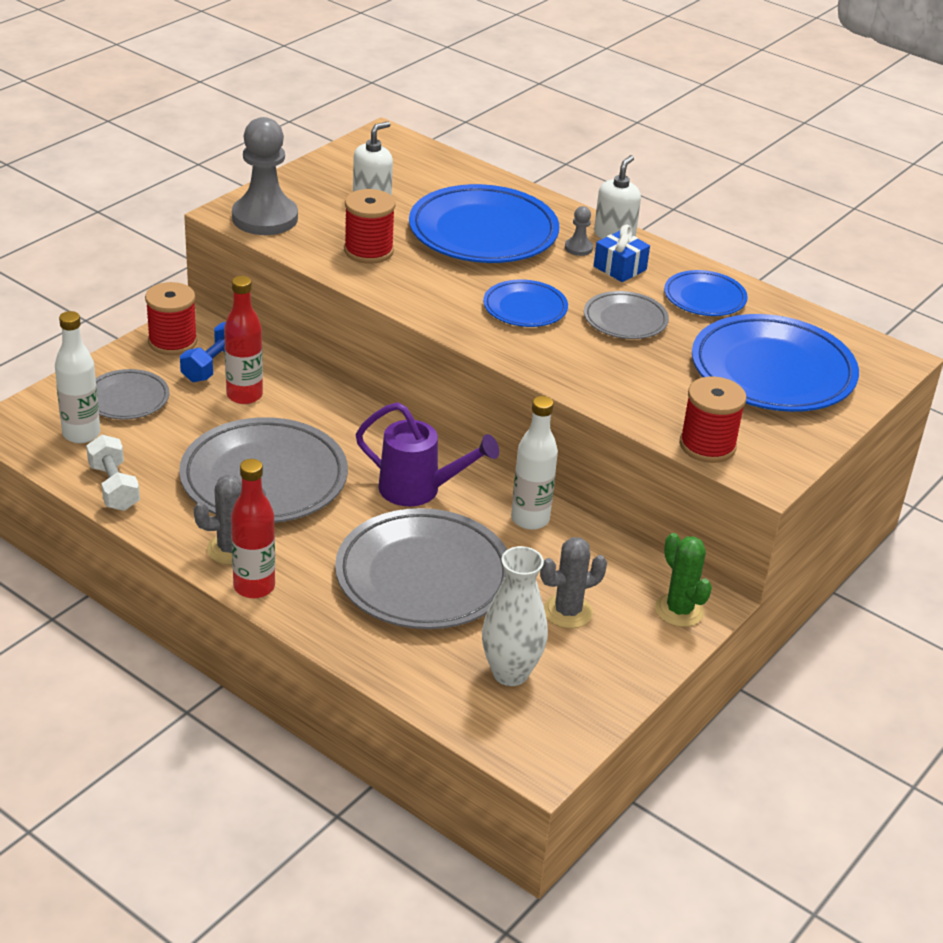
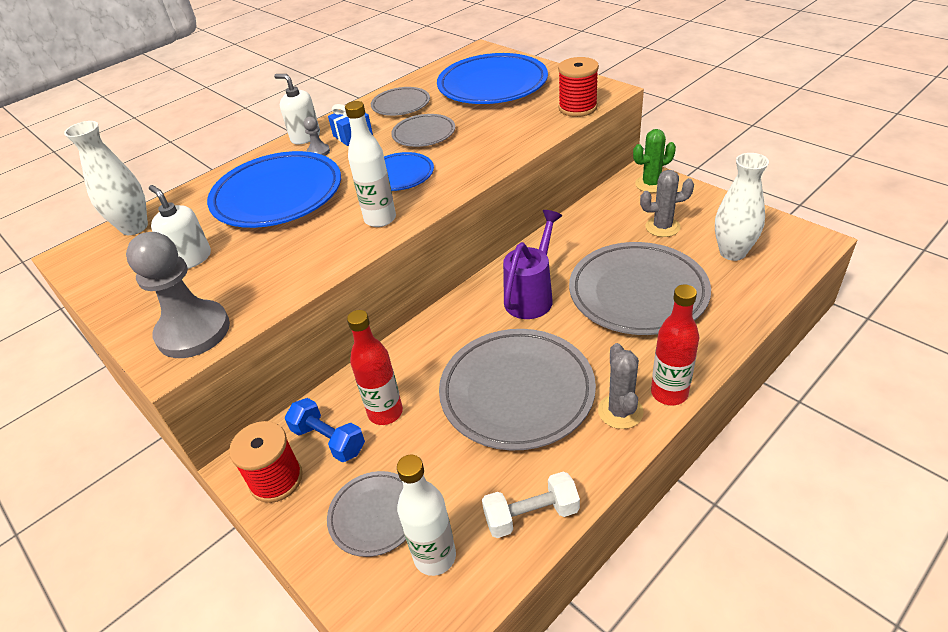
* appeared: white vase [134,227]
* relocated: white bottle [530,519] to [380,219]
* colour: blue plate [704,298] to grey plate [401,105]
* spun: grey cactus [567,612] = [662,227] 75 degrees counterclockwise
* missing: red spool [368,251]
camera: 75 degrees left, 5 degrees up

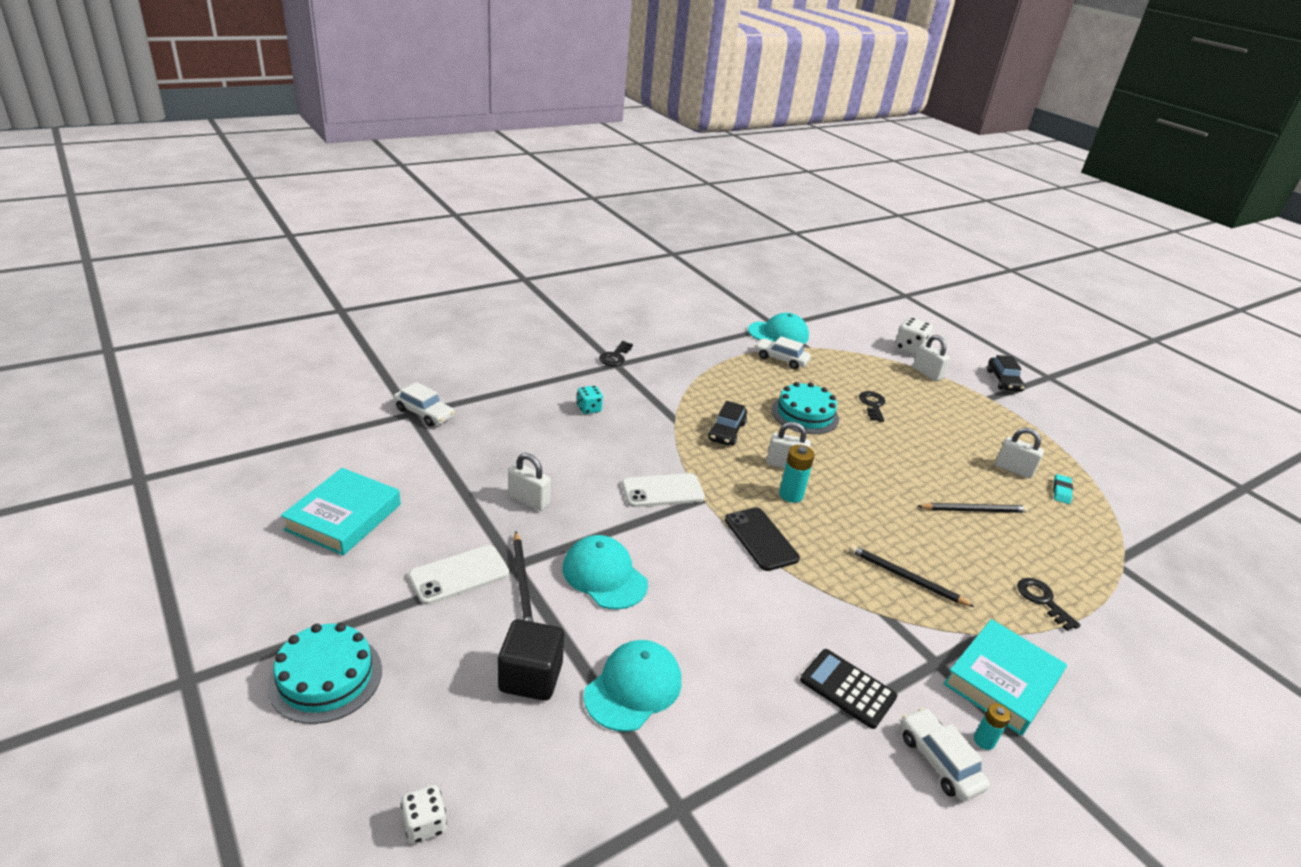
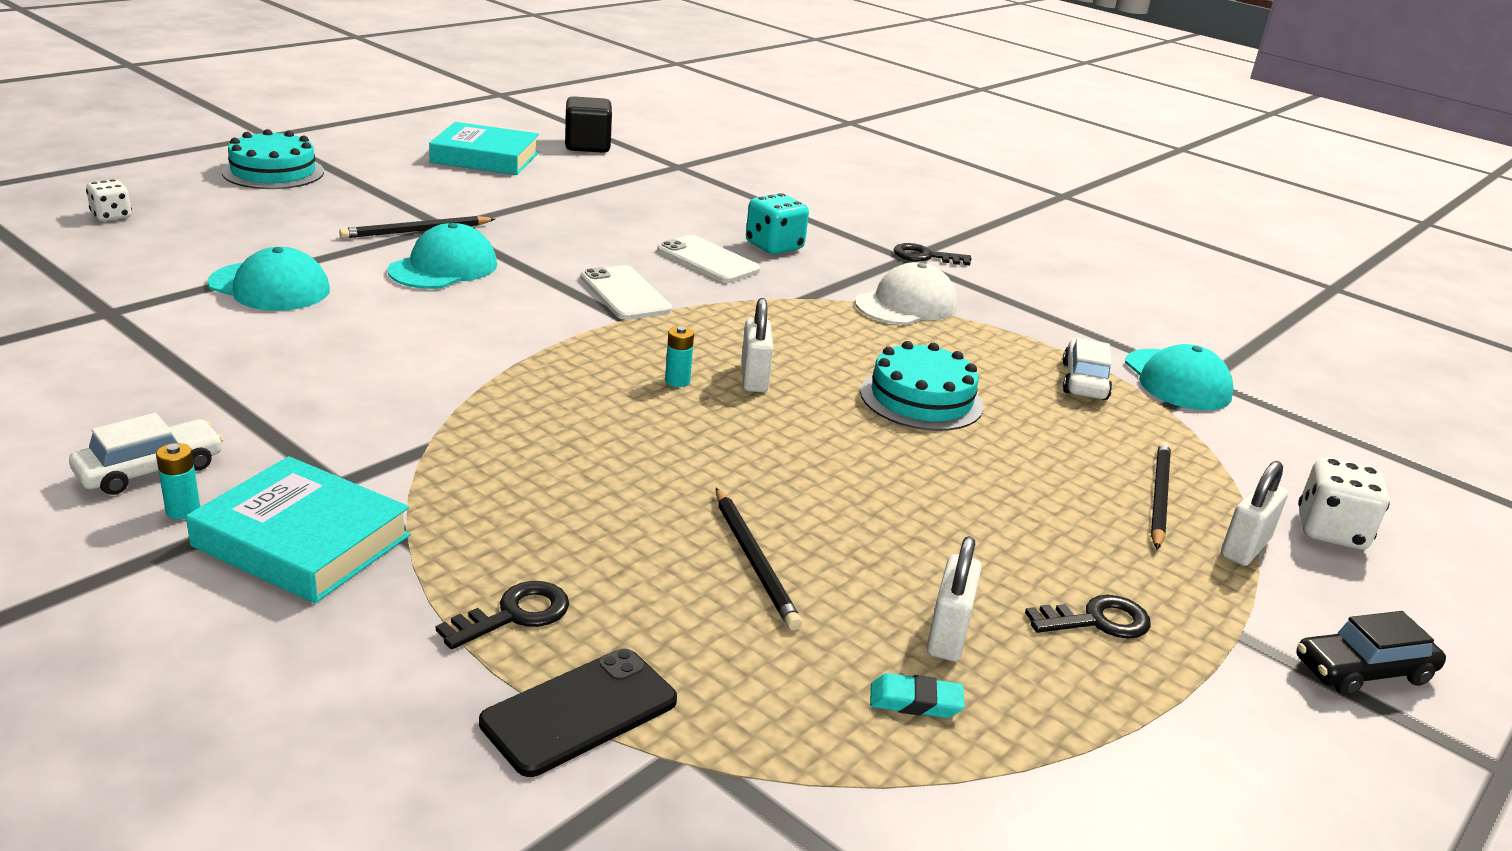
* relocated: black phone [761,539] to [579,711]
* relocated: black cube [530,677] to [587,146]
* relocated: white phone [459,575] to [708,260]
* size: turquoise battery [791,495] = [677,381] x0.64
* size: turquoise dice [589,409] = [774,246] x1.57
* appeared: white cap [906,304]
* relocated: black key [872,405] to [1097,621]
* relocated: black pencil [906,578] to [1159,497]
* missing: white car [424,413]
* missing: white padlock [528,500]
* missing: black car [726,431]
* missing: black calculator [847,688]
camera: 75 degrees right, 5 degrees down

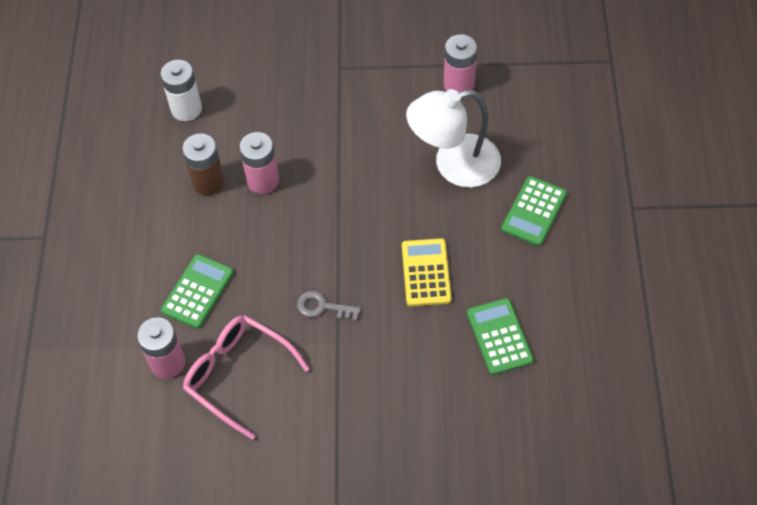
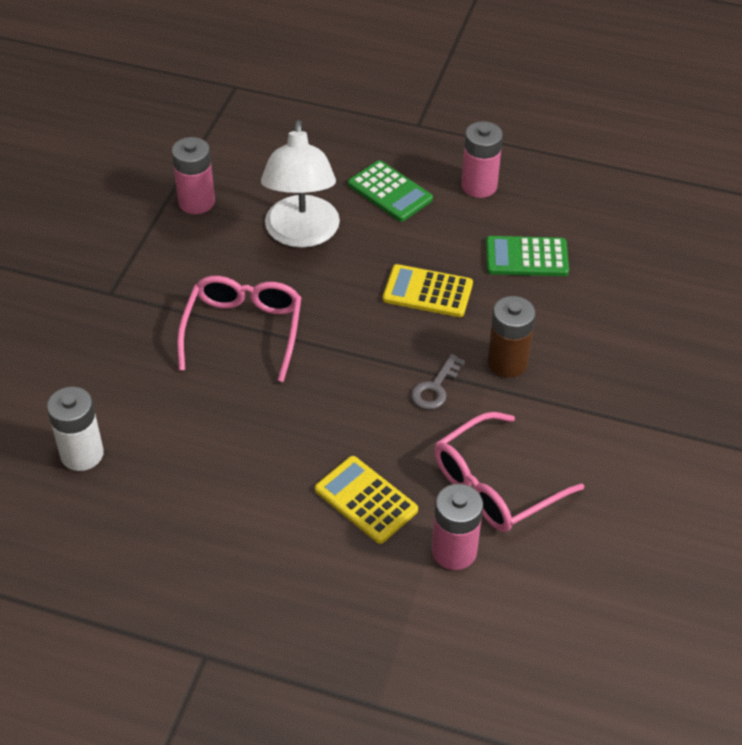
* appeared: pink glasses [243,331]
* colour: green calculator [198,291] to yellow calculator [366,500]
* relocated: pink battery [263,181] to [479,186]
* relocated: brown battery [208,182] to [507,362]
camera: 75 degrees left, 10 degrees down

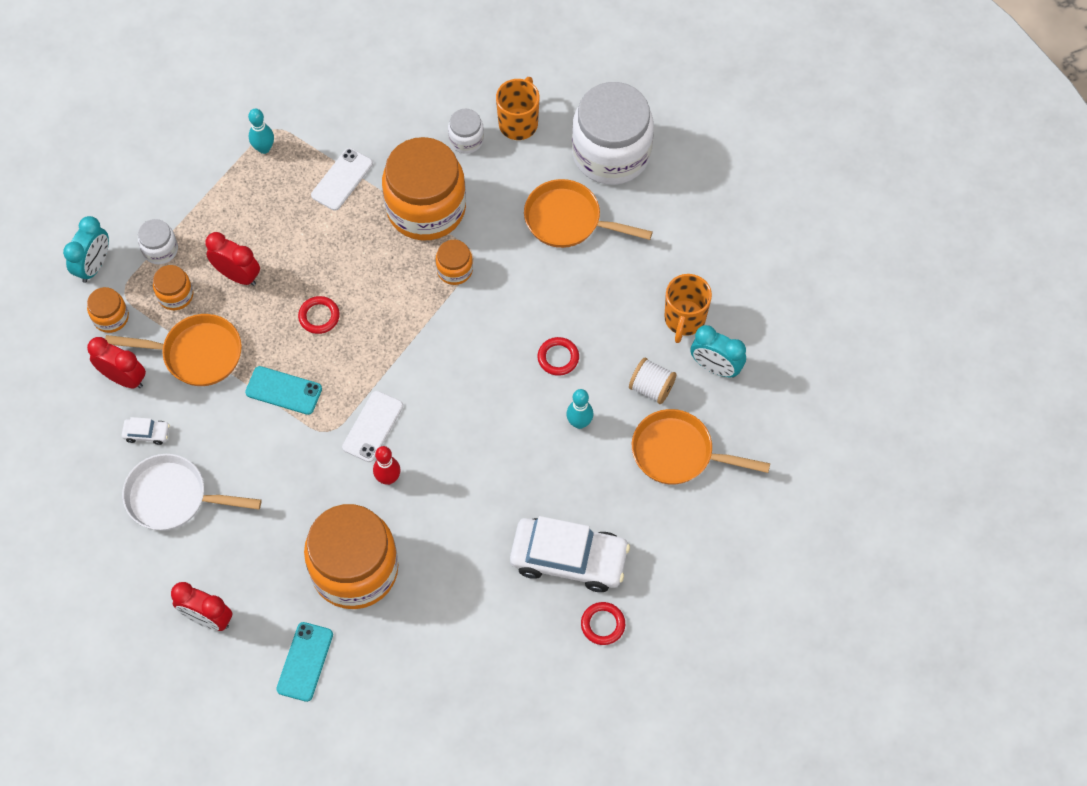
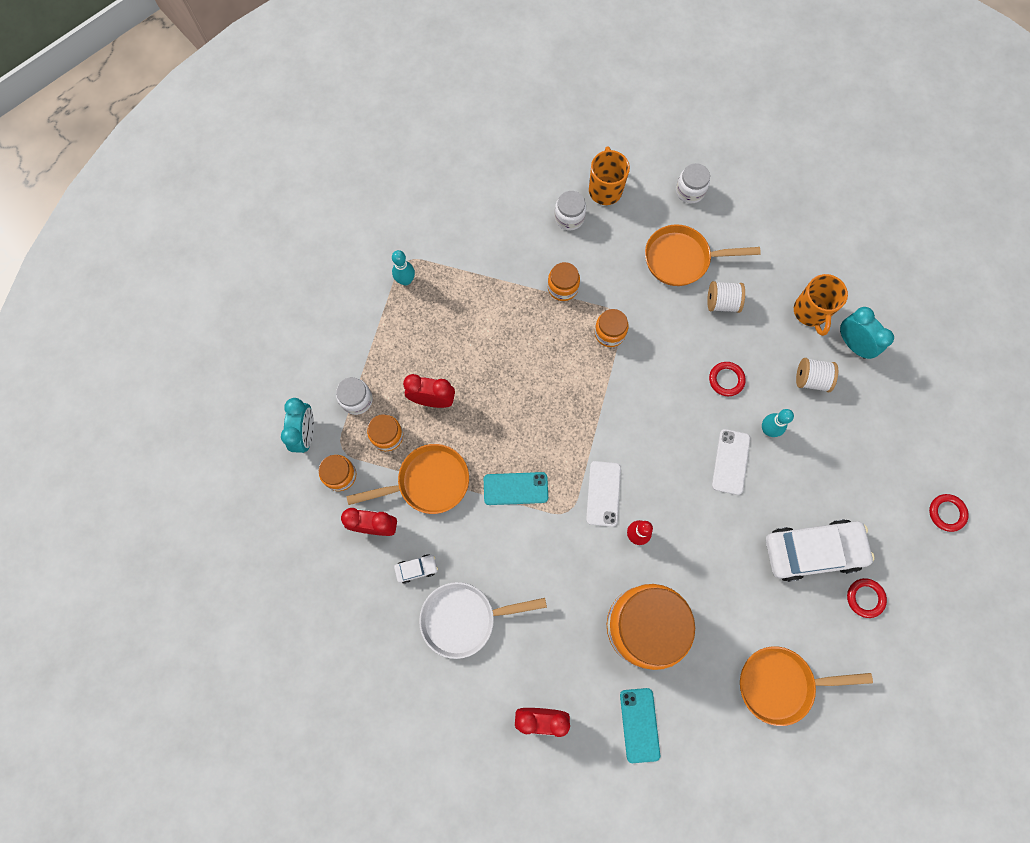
* size: orange jar [426,208] = [562,287] x0.44
* size: white jar [611,153] = [690,191] x0.44
* appeared: white spool [722,302]
* relocated: white phone [342,179] to [731,462]
* relocated: orange pan [678,453] to [780,684]
* spun: turquoise clock [715,367] = [853,344] 135 degrees counterclockwise
* relocated: red ring [319,316] to [946,513]
camera: 20 degrees left, 10 degrees up

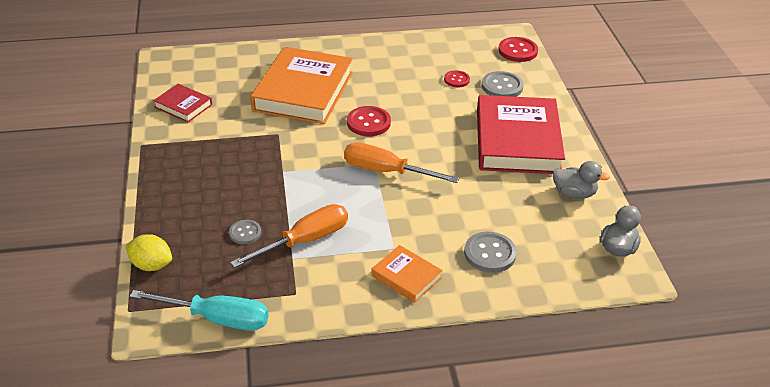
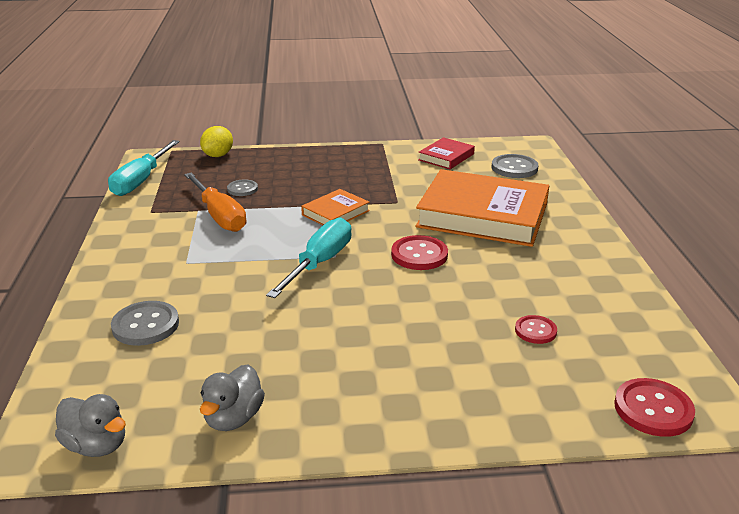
* colour: orange screwdriver [386,171] to turquoise screwdriver [319,263]
* relocated: orange book [406,277] to [335,213]
* relocated: grey button [502,86] to [514,168]
* missing: red book [517,141]
camera: 95 degrees right, 10 degrees down

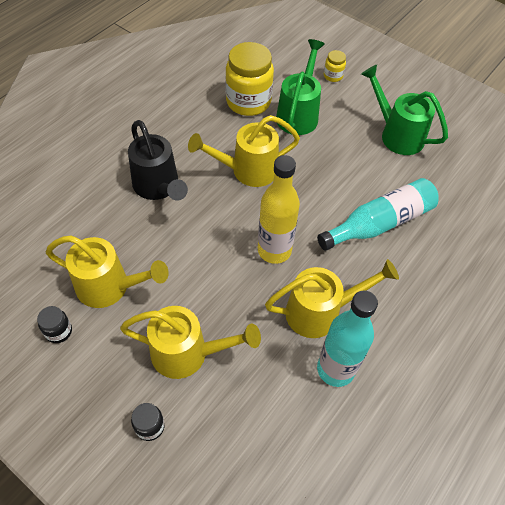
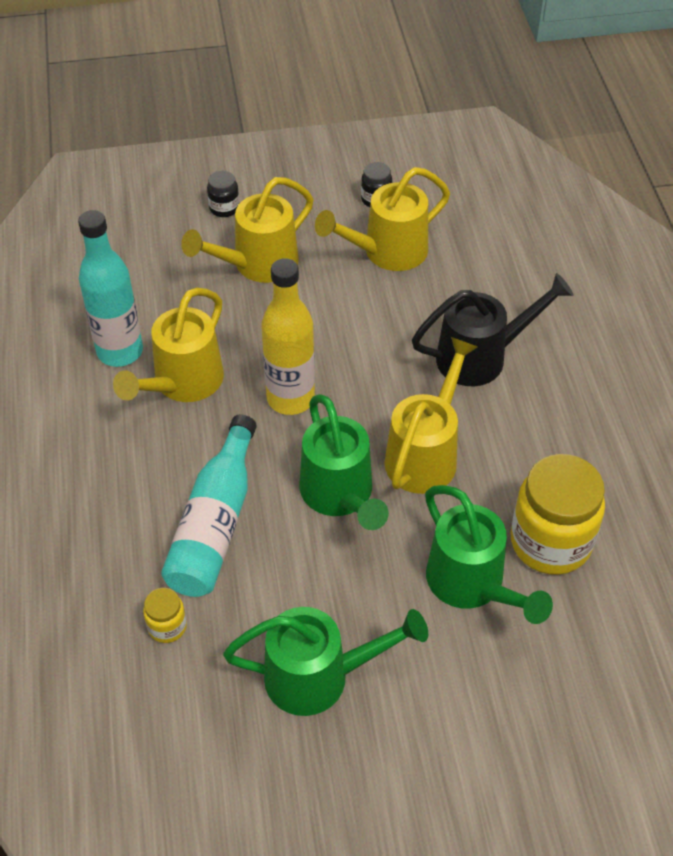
* relocated: yellow jar [333,76] to [167,627]
* appeared: green watering can [340,496]
* spun: black watering can [158,187] = [481,357] 150 degrees clockwise
camera: 135 degrees right, 5 degrees down

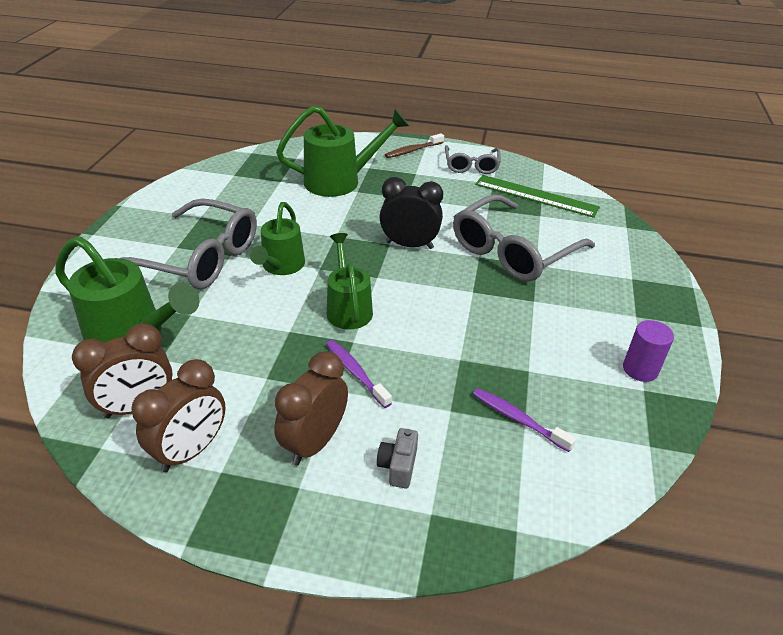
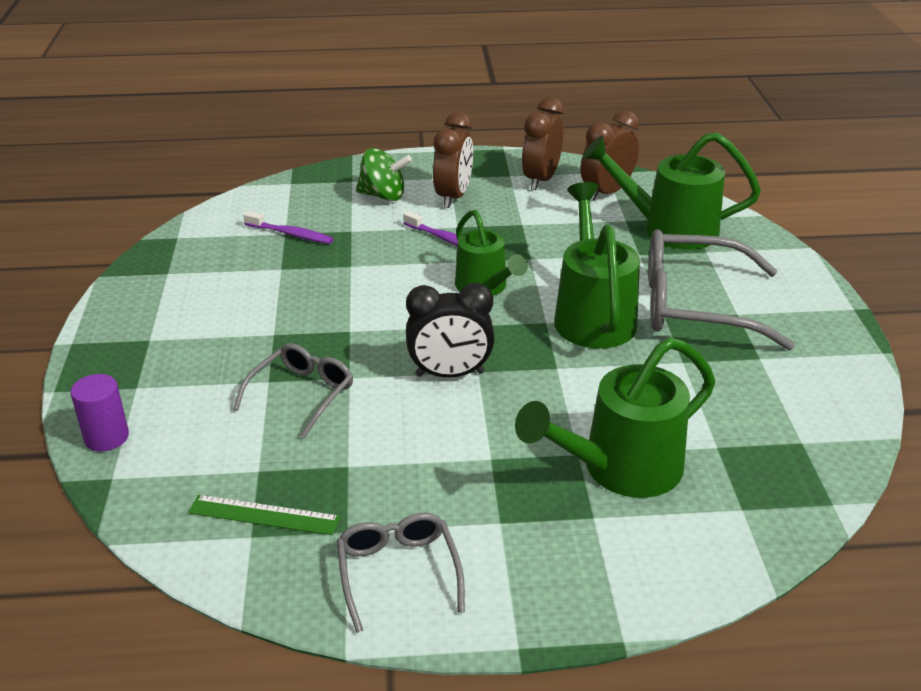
* relocated: purple cylinder [640,369] to [106,437]
* size: green ruler [536,196] = [264,515] x0.65
* size: grey glasses [513,251] = [301,395] x0.57
* exchanged: grey camera [398,466] to green spinning top [383,196]
* size: green watering can [281,266] = [592,315] x1.51
* missing: brown toothbrush [413,150]
camera: 165 degrees right, 5 degrees down

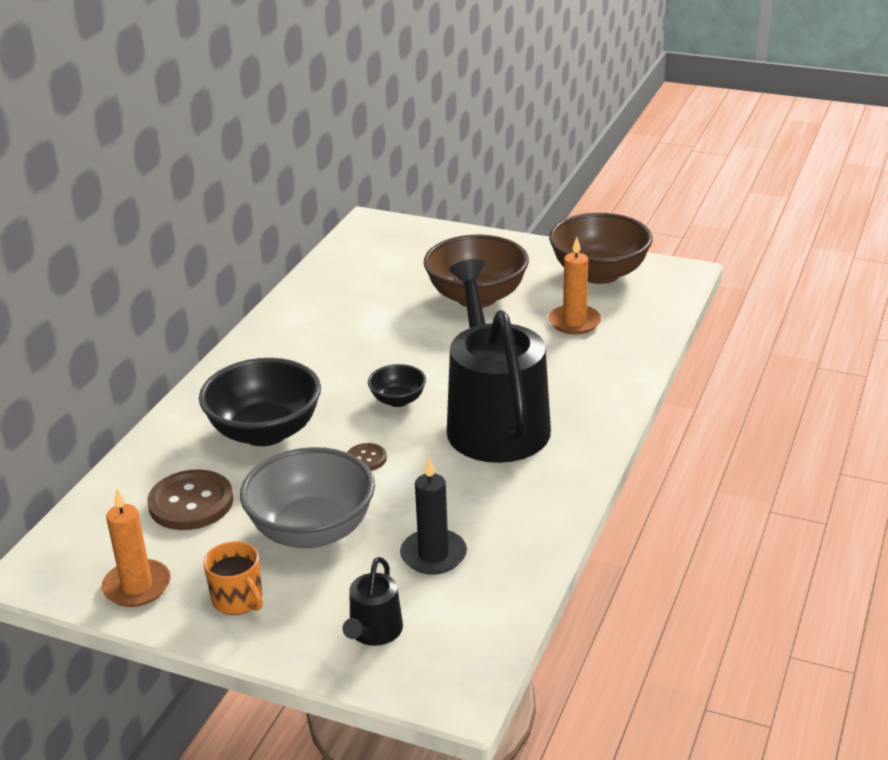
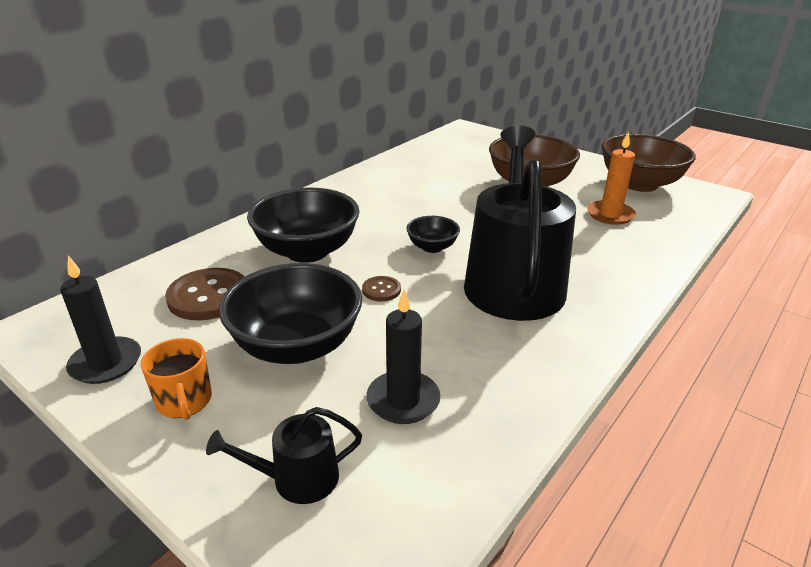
* colour: orange candle [137,586] to black candle [106,363]
* spun: black watering can [374,632] = [297,479] 45 degrees clockwise
* colour: grey bowl [312,531] to black bowl [297,346]
camera: 15 degrees right, 0 degrees up

